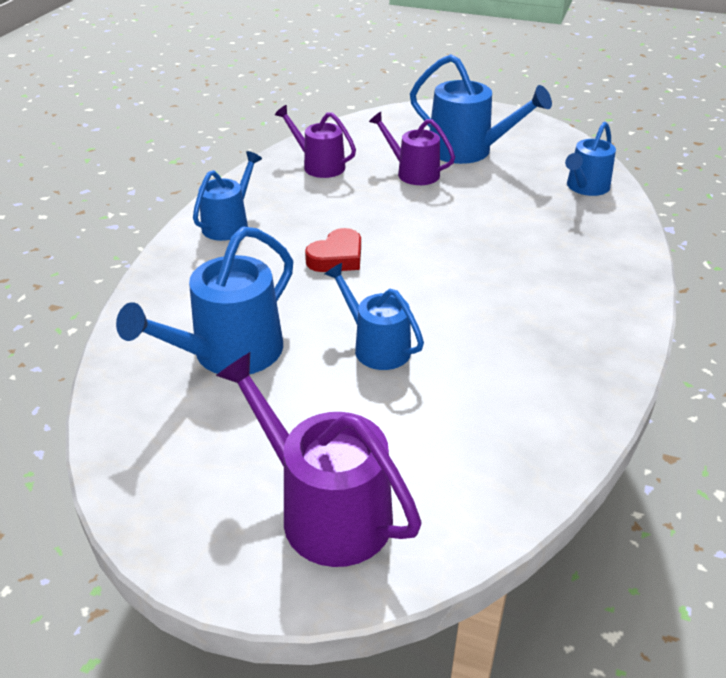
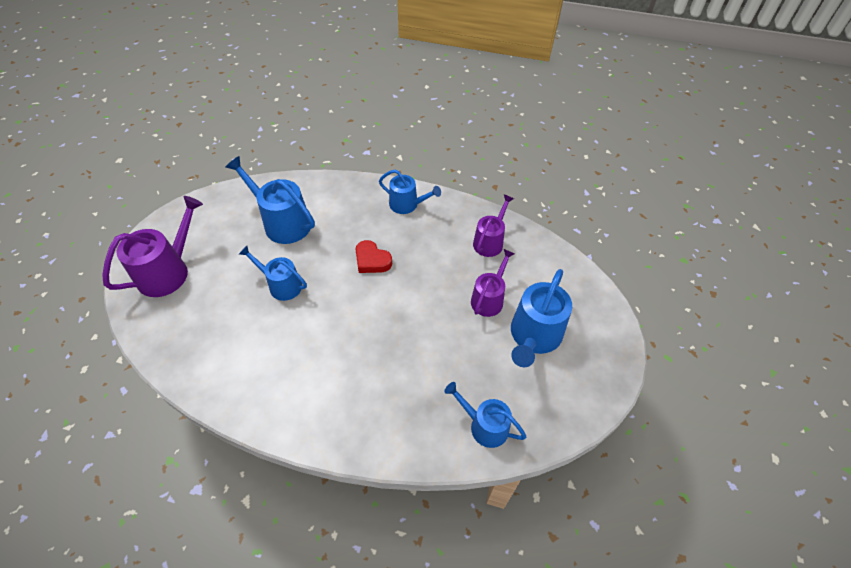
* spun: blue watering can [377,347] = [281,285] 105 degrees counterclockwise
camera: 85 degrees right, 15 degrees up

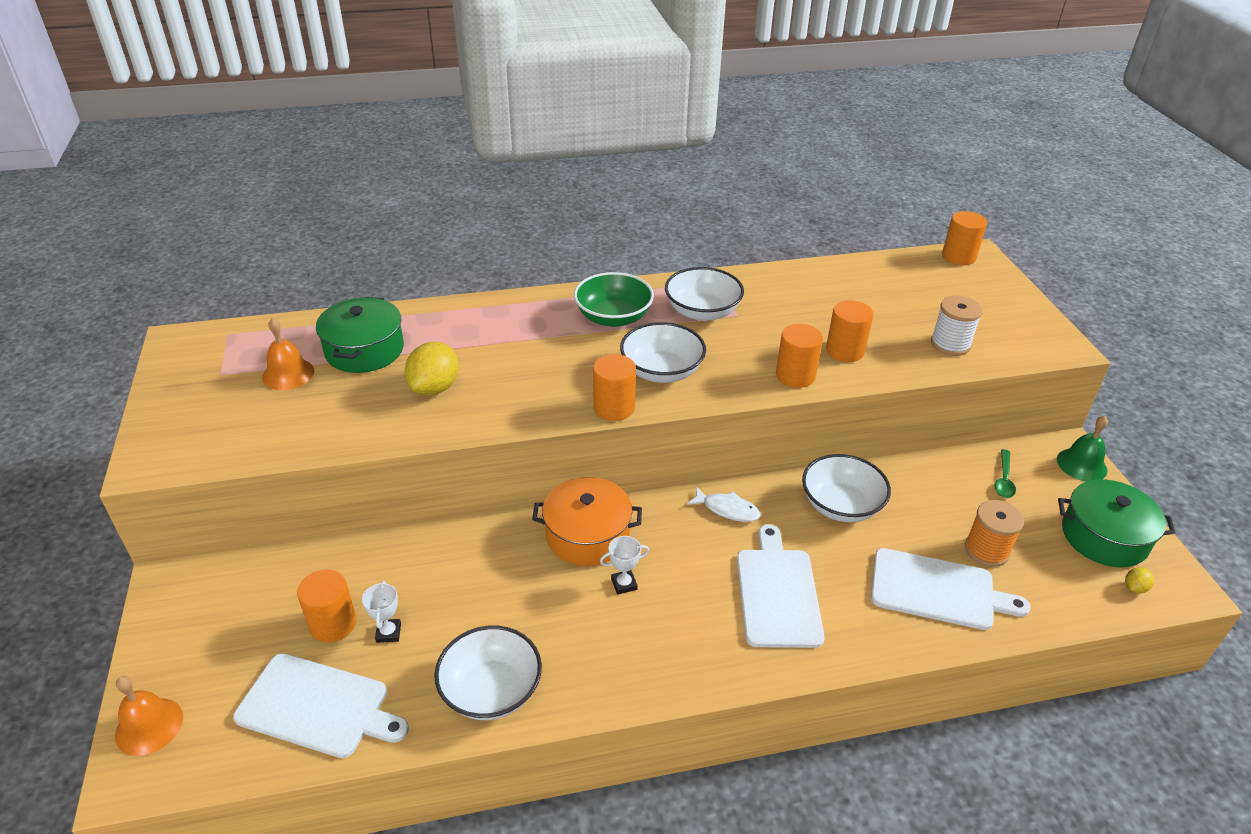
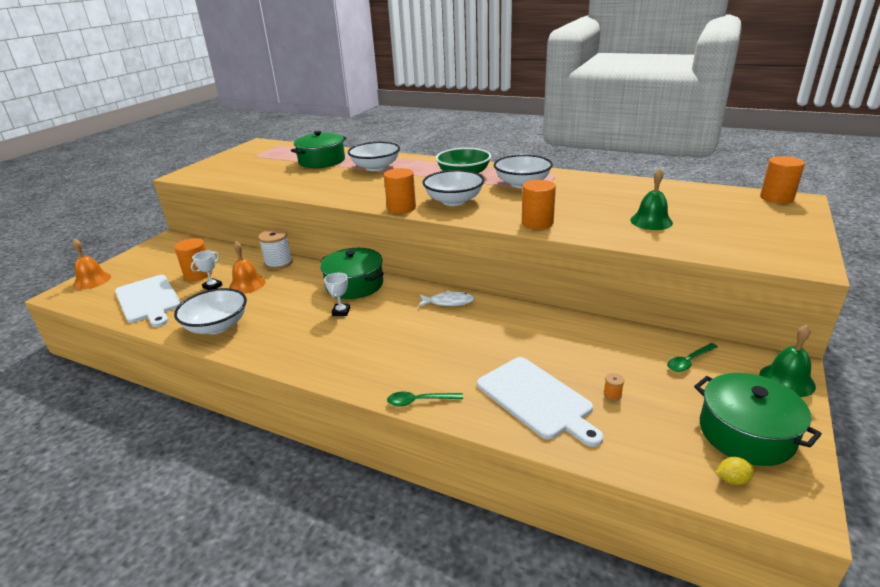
* relocated: orange bell [288,374] to [247,284]
* relocated: white spool [950,344] to [278,263]
* colour: orange pot [587,535] to green pot [354,285]
* spun: white trophy [624,584] = [341,312] 75 degrees clockwise
* relocated: white bowl [841,505] to [375,167]
* appeared: green spoon [419,401]
* spun: white fish [727,509] = [448,302] 60 degrees counterclockwise
* size: orange spool [986,550] = [612,394] x0.43
* appeared: green bell [651,221]
* missing: yellow lemon [435,388]
* missing: white cutting board [777,593]
* missing: orange cylinder [845,351]
camera: 40 degrees right, 10 degrees down

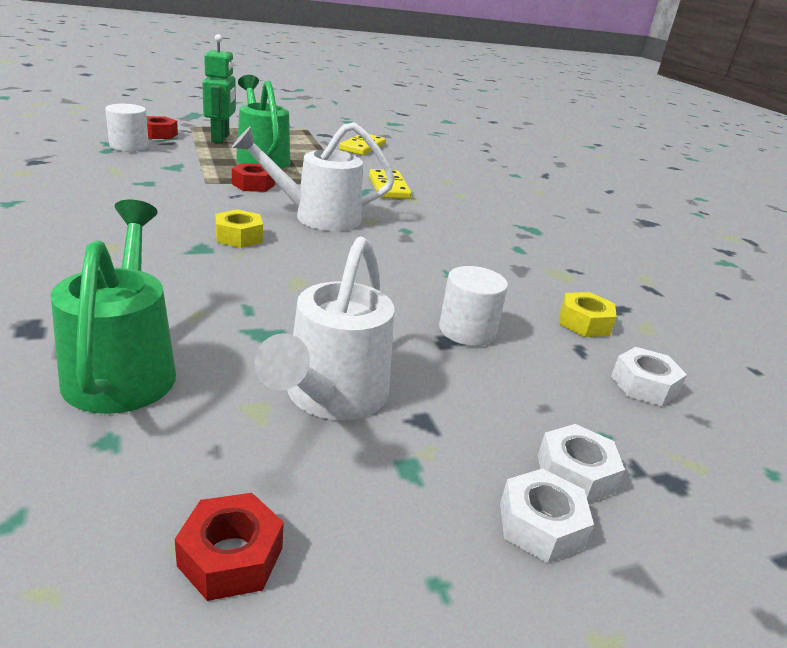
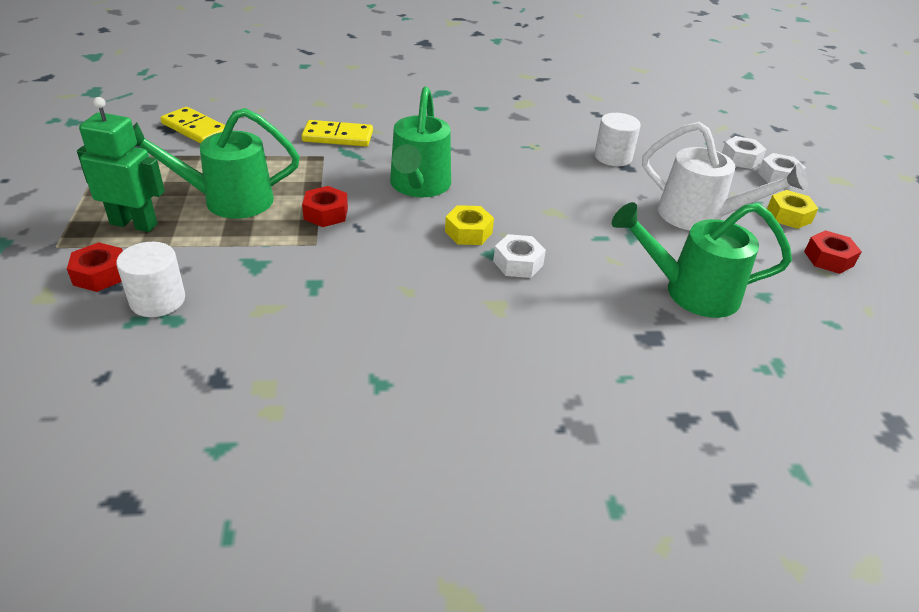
* colour: white watering can [317,217] to green watering can [418,186]
* relocated: white nut [644,385] to [518,263]
* relocated: yellow nut [584,323] to [788,216]
camera: 75 degrees left, 10 degrees up

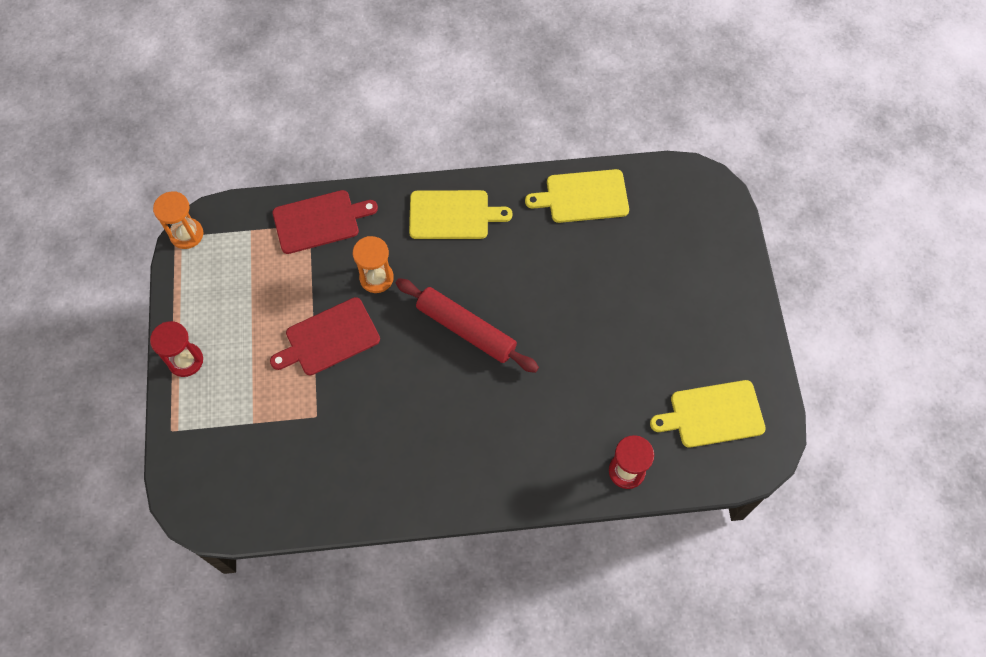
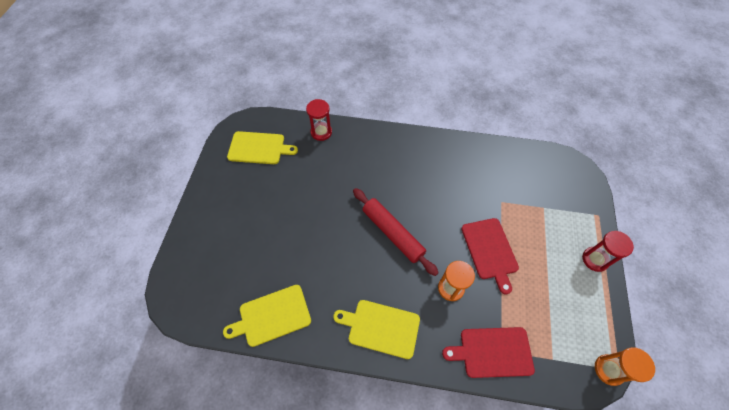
* spun: yellow cutting board [583,197] = [272,316] 150 degrees clockwise
* spun: red cutting board [329,338] = [490,250] 90 degrees clockwise
camera: 165 degrees left, 5 degrees down

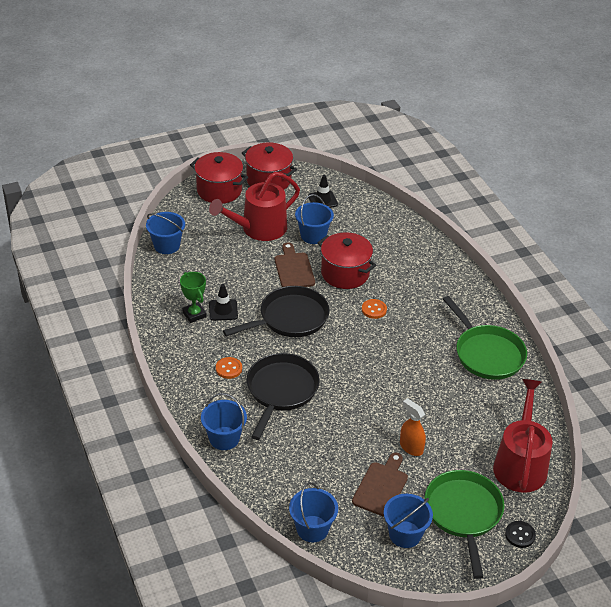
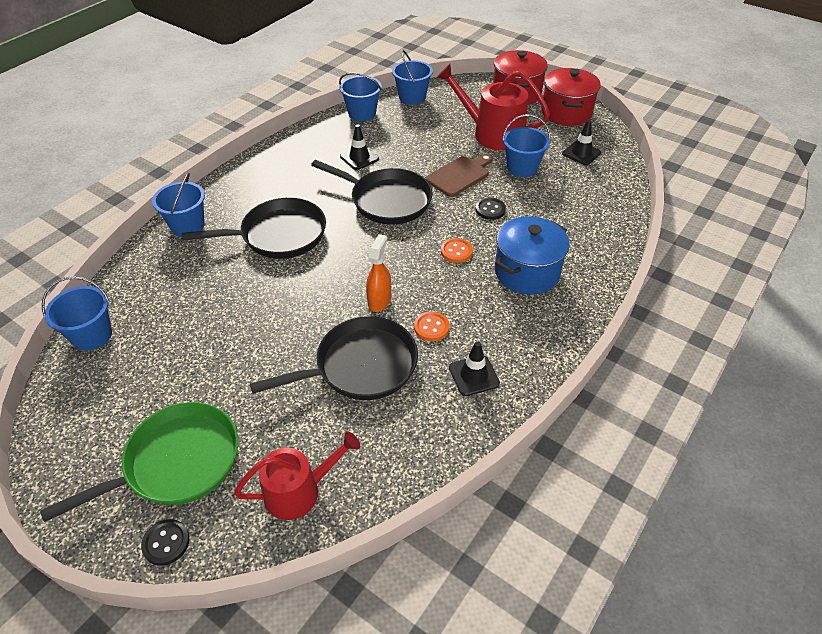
* size: red watering can [520,464] = [298,491] x0.67
* appeared: black pan [360,366]
* relocated: blue bucket [405,534] to [362,113]
* relocated: orange spray bottle [411,447] to [379,300]
* relocated: orange button [229,369] to [431,327]
* exchanged: green pan [487,354] to black traffic cone [474,375]
* exchanged: red pot [345,273] to black button [490,210]
* appeared: blue pot [527,272]
* missing: green trophy [194,314]
* missing: brown cutting board [381,487]
camera: 60 degrees right, 5 degrees up

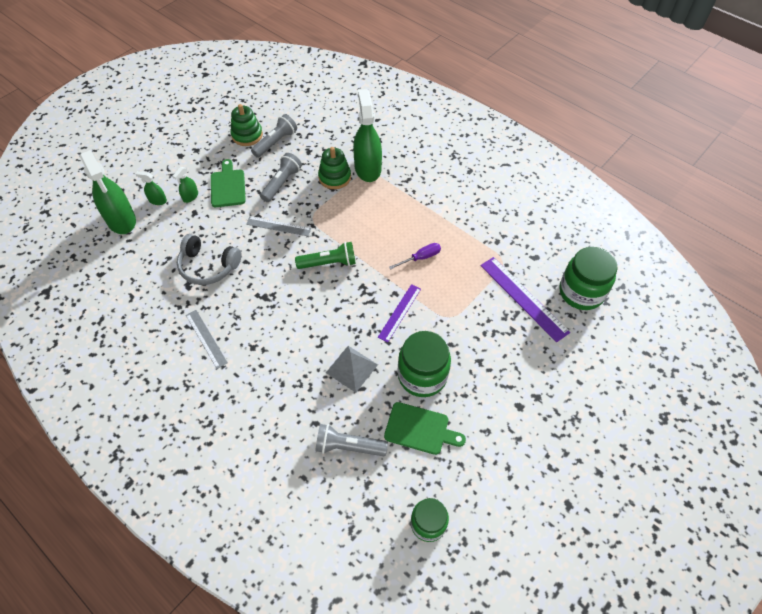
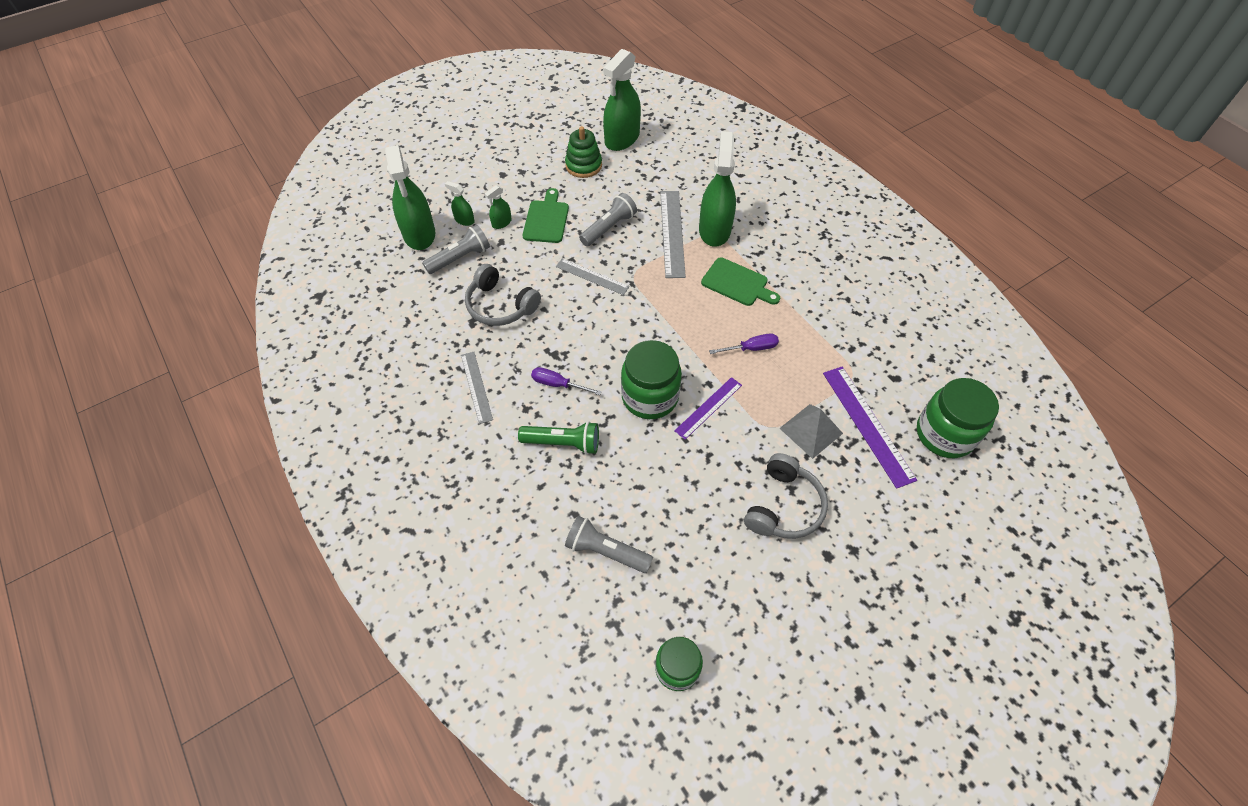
* relocated: grey flashlight [275,142] to [460,258]
* relocated: green flashlight [329,263] to [563,443]
* appeared: purple screwdriver [558,384]
* appeared: green spray bottle [622,139]
* relocated: green jar [422,376] to [650,397]
* exchanged: green stacking toy [334,177] to grey ruler [672,233]
* relocated: green cutting board [420,429] to [737,283]
* appeared: grey headphones [783,506]
* relocated: grey pyramid [351,368] to [811,430]
camera: 15 degrees right, 0 degrees up

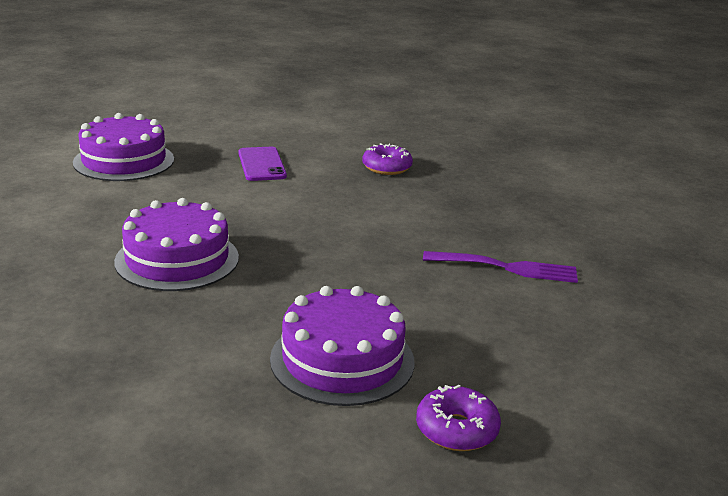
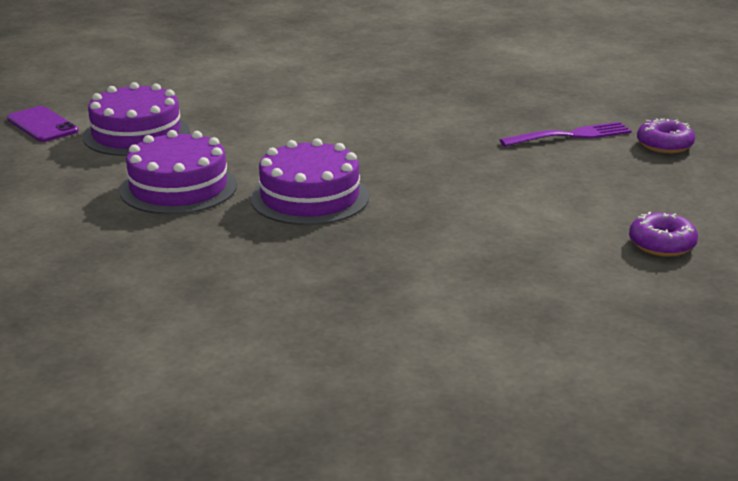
* relocated: purple phone [262,164] to [42,125]
* relocated: purple cake [342,360] to [178,188]
* relocated: purple donut [386,168] to [664,145]
camera: 25 degrees left, 0 degrees up

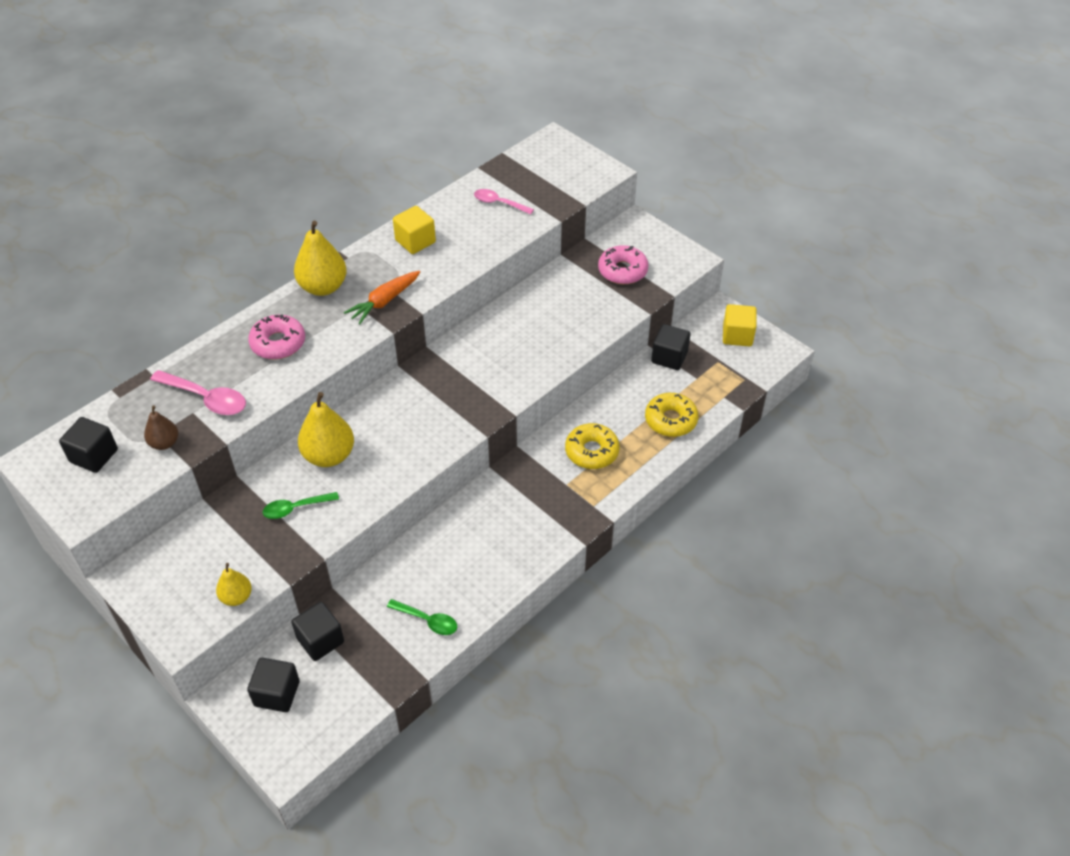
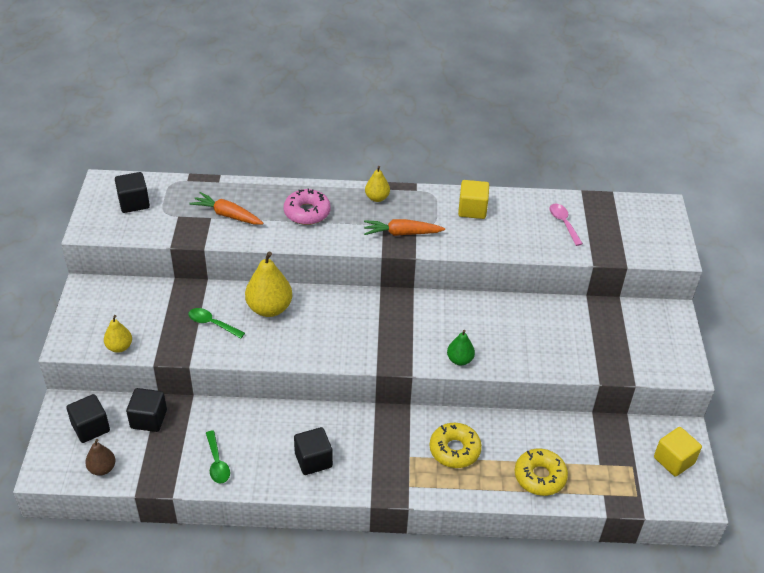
* relocated: brown pear [164,443] to [102,468]
* exchanged: pink spoon [206,398] to orange carrot [227,215]
* relocated: black cube [669,357] to [313,460]
* size: yellow pear [323,287] = [377,198] x0.57
* appeared: green pear [459,360]
* missing: pink donut [622,271]
camera: 45 degrees right, 5 degrees down

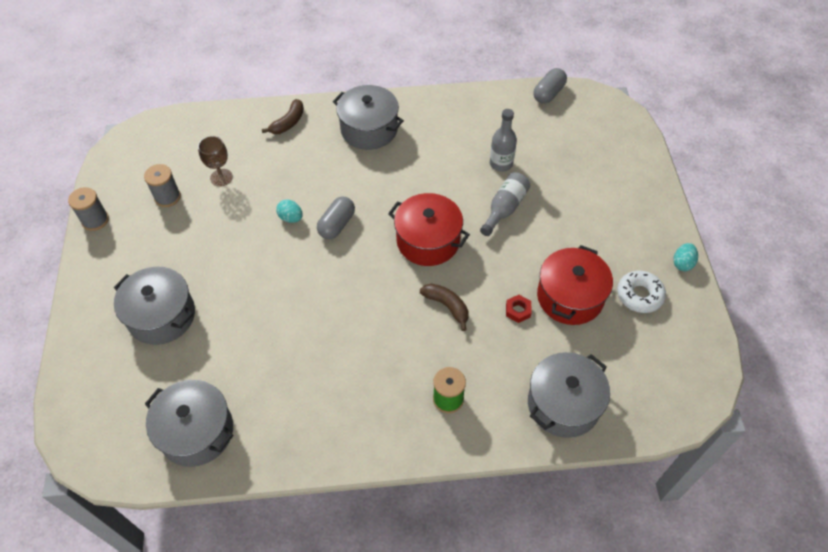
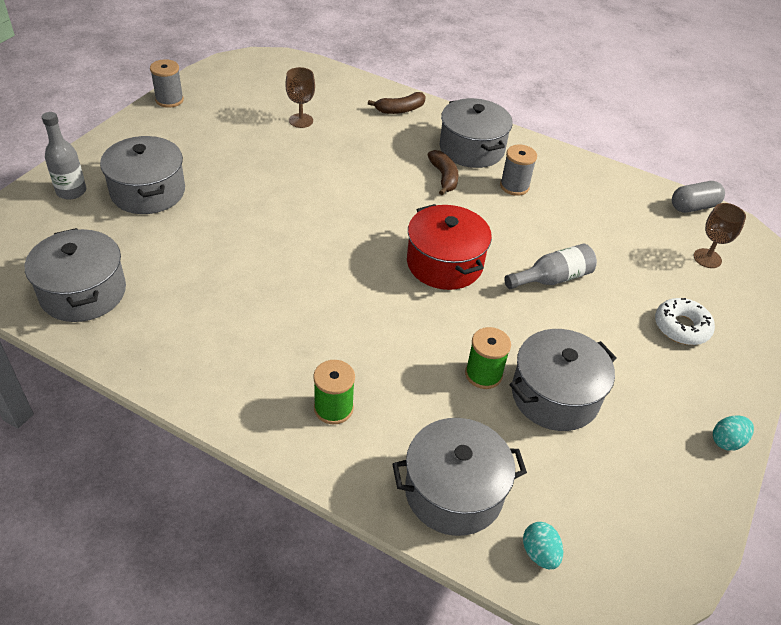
* relocated: grey bottle [501,164] to [71,191]
* relocated: brown banana [447,306] to [444,177]
* exchanged: red nut [518,310] to green spool [483,374]
* relocated: grey spool [167,197] to [514,186]
* colour: red pot [570,297] to grey pot [555,395]
* relocated: turquoise egg [291,218] to [539,553]
* relocated: white donut [639,295] to [681,327]
* appeared: brown goblet [707,258]
* missing: grey capsule [337,225]
camera: 30 degrees right, 10 degrees down

